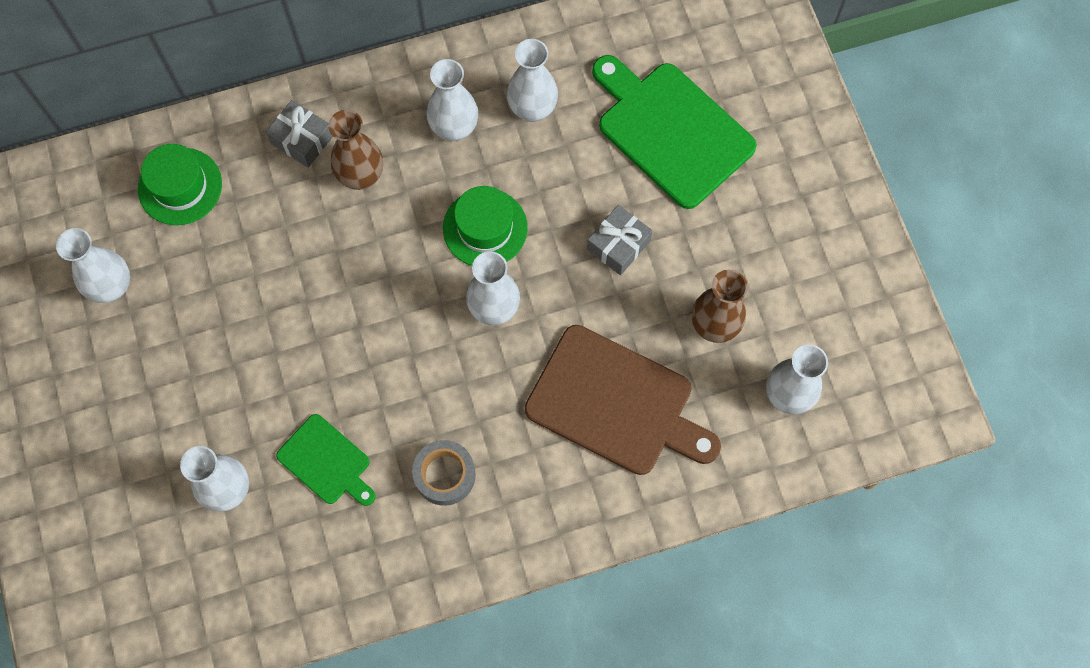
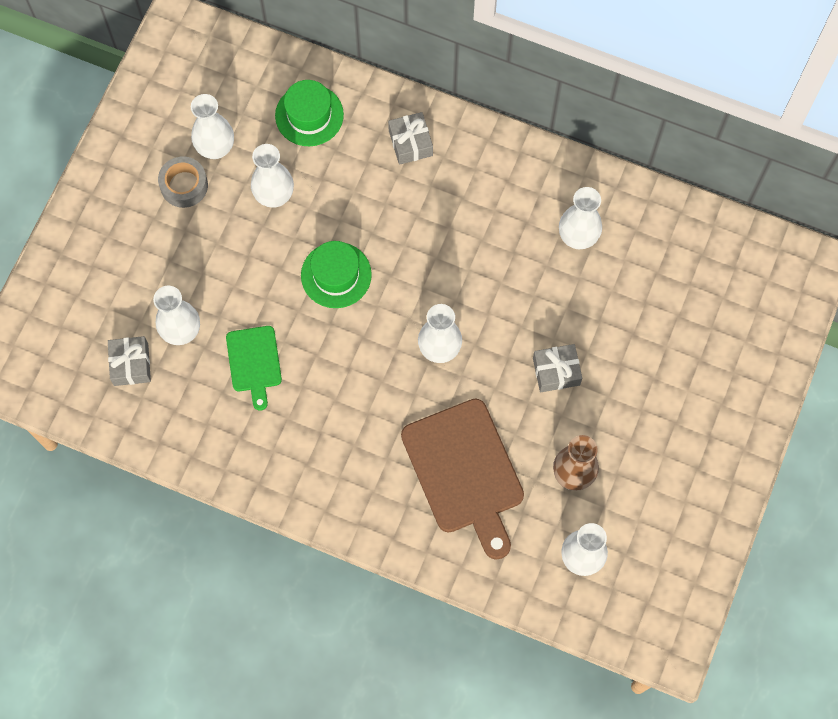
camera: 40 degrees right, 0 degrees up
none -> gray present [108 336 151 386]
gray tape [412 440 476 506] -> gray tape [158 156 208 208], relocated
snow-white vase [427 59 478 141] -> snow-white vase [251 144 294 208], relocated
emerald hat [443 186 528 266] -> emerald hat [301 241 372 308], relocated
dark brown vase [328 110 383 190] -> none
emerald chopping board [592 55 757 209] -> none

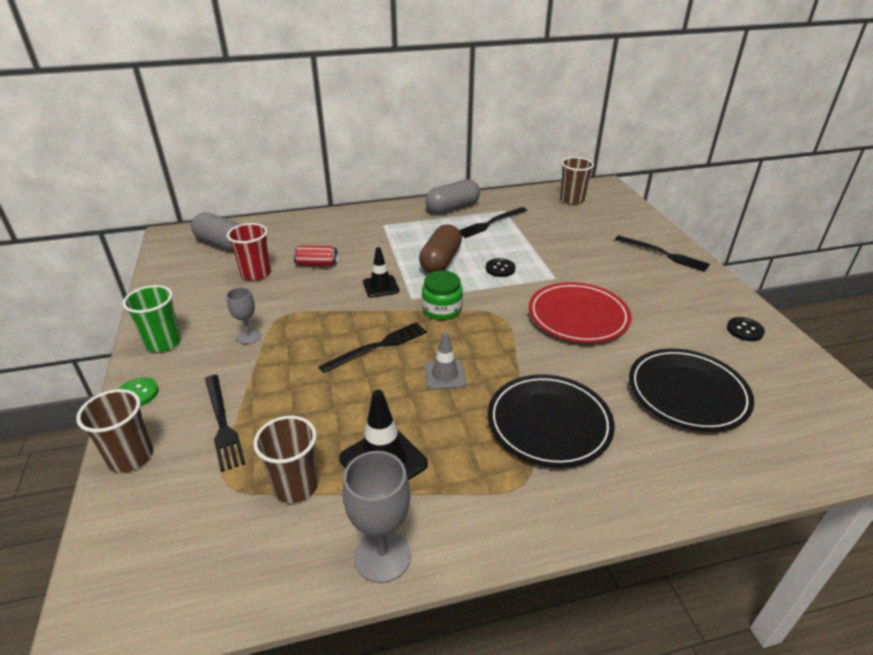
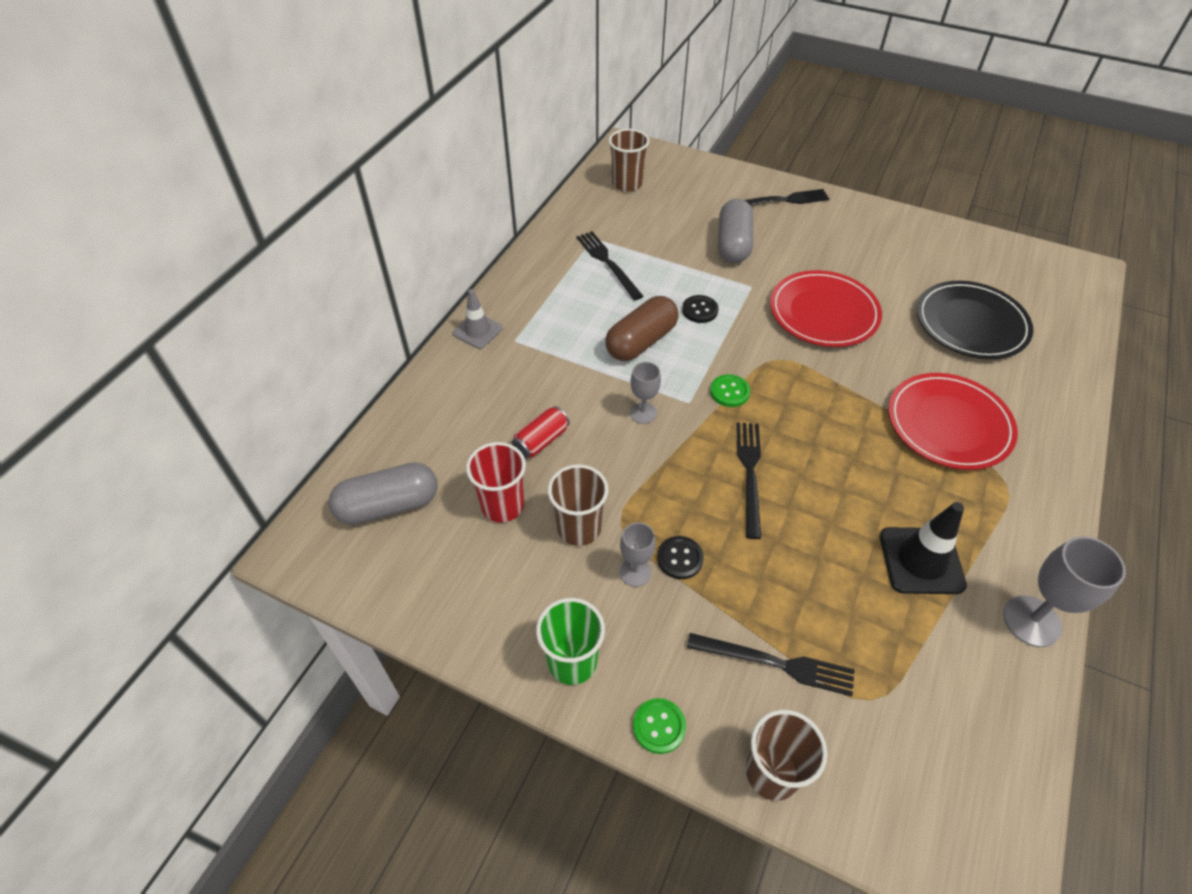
camera: 50 degrees left, 15 degrees up
gray safety cone [424 332 466 390] -> gray safety cone [453 289 503 349], relocated
dark brown tumbler [253 416 318 503] -> dark brown tumbler [548 464 609 546], relocated
black fork [459 207 527 238] -> black fork [576 231 643 301], 150 degrees clockwise
dark brown pill shape [419 224 462 273] -> dark brown pill shape [605 296 679 361], 75 degrees clockwise
black safety cone [363 247 399 298] -> gray goblet [630 362 661 424]
black sewing button [727 317 765 341] -> black sewing button [657 536 704 579], relocated
emerald jam jar [422 271 463 320] -> emerald sewing button [710 374 750 407]
gray pill shape [425 179 480 214] -> gray pill shape [718 199 753 263], relocated
black dinner plate [488 374 615 468] -> red dinner plate [888 373 1018 470]

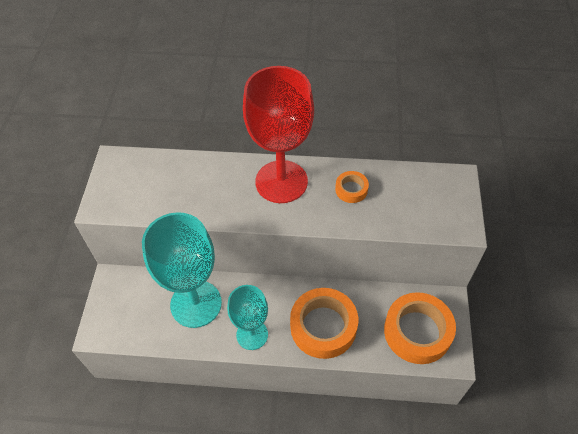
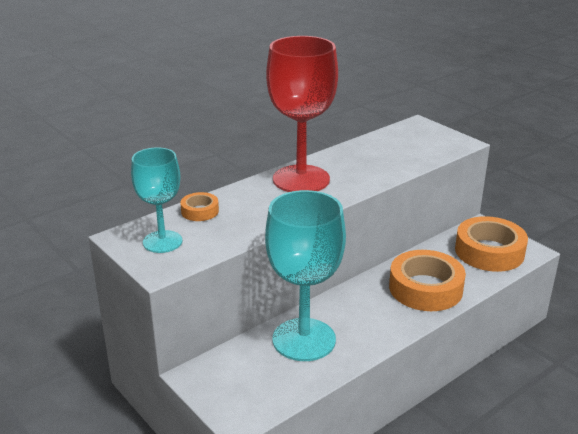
camera: 45 degrees left, 25 degrees down
aqua goblet [227 285 268 350] -> aqua goblet [131 148 182 253], relocated
orange-coloured tape [335 171 369 203] -> orange-coloured tape [180 192 219 221], relocated

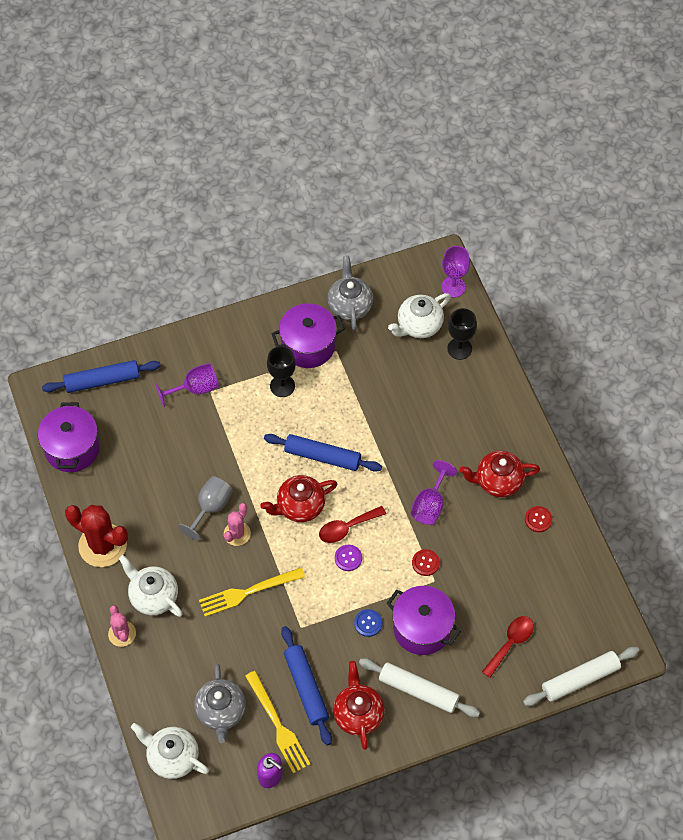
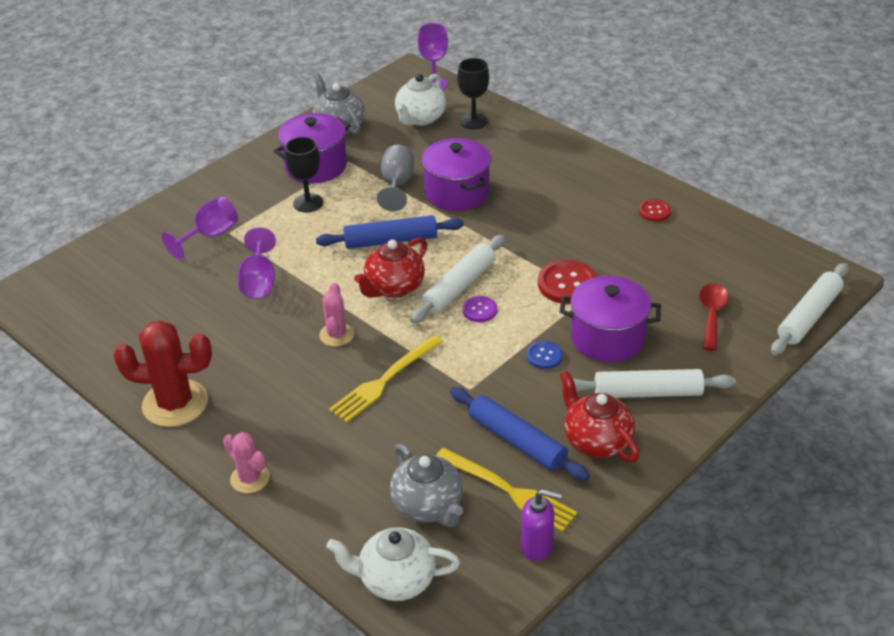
camera: 25 degrees left, 20 degrees down
violet goblet [411 460 457 525] -> violet goblet [238 227 276 299], relocated
gray goblet [178 476 233 541] -> gray goblet [377 145 414 211], relocated
red spoon [319 506 386 543] -> snow-white pastry roller [410 235 505 324]
violet stockpot [38 402 100 472] -> violet stockpot [422 138 491 211], relocated
red sewing button [412 549 440 576] -> red sewing button [538 260 597 304], x1.75
royal blue pastry roller [42 360 161 393] -> none
snow-white china teapot [119 555 183 617] -> none
red china teapot [460 451 540 497] -> none

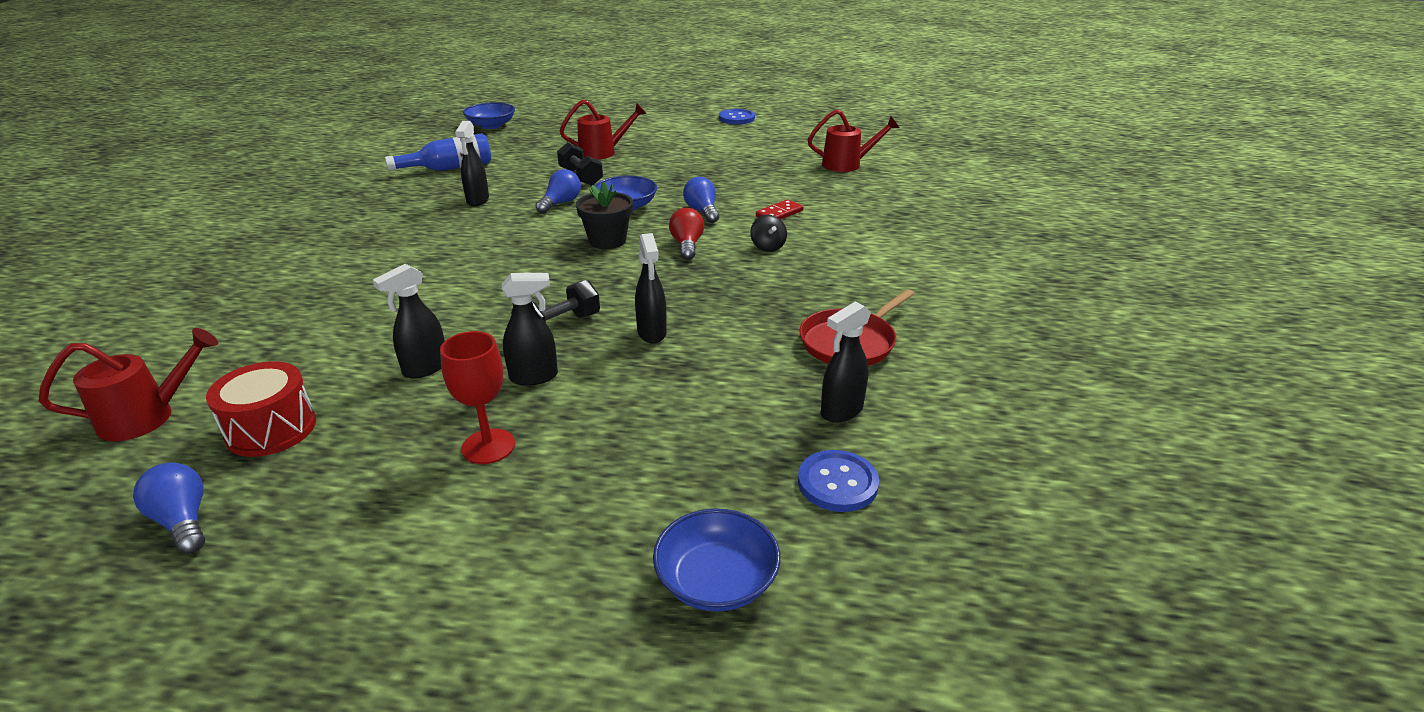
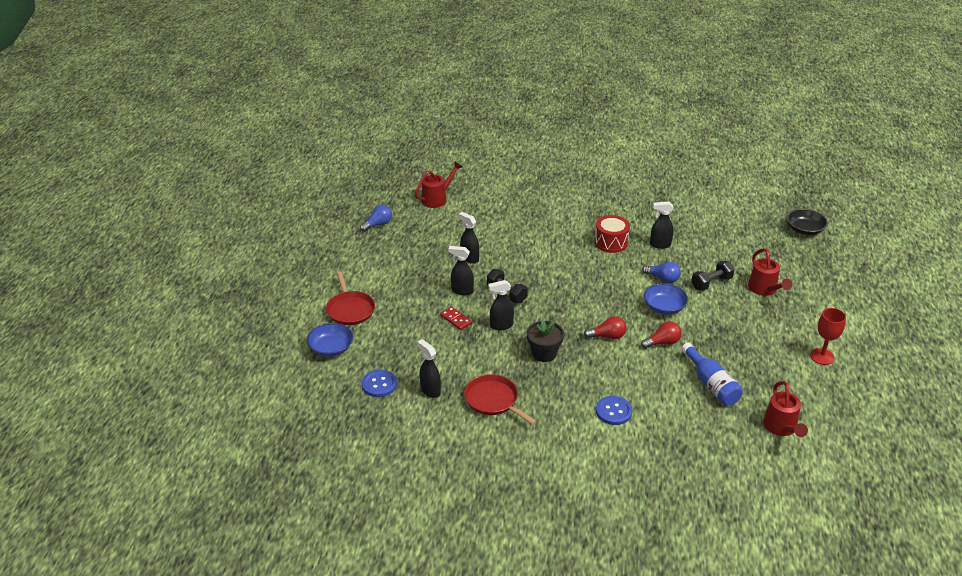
camera: 90 degrees right, 5 degrees up
none -> red pan [326 271 375 325]
red watering can [39 328 218 441] -> red watering can [415 161 462 208], 105 degrees counterclockwise
red domino tile [756 199 803 220] -> red domino tile [440 306 472 330], relocated
black spray cleaner [502 273 558 386] -> black spray cleaner [448 246 474 295], 120 degrees clockwise
black flower pot [576 182 633 249] -> black flower pot [527 319 564 362], relocated
red drum [206 361 316 457] -> red drum [594 215 630 253], relocated
royal blue sewing button [719 109 755 124] -> royal blue sewing button [596 396 632 425], relocated
royal blue lightbulb [683 177 719 223] -> red lightbulb [641 321 682 349]
royal blue drink bottle [385 134 491 171] -> royal blue drink bottle [682 343 743 406], relocated
royal blue bowl [463 102 515 129] -> black bowl [787 209 828 235]
red goblet [440 331 515 464] -> red goblet [810 308 846 365], relocated
black spinning top [750 215 787 252] -> none

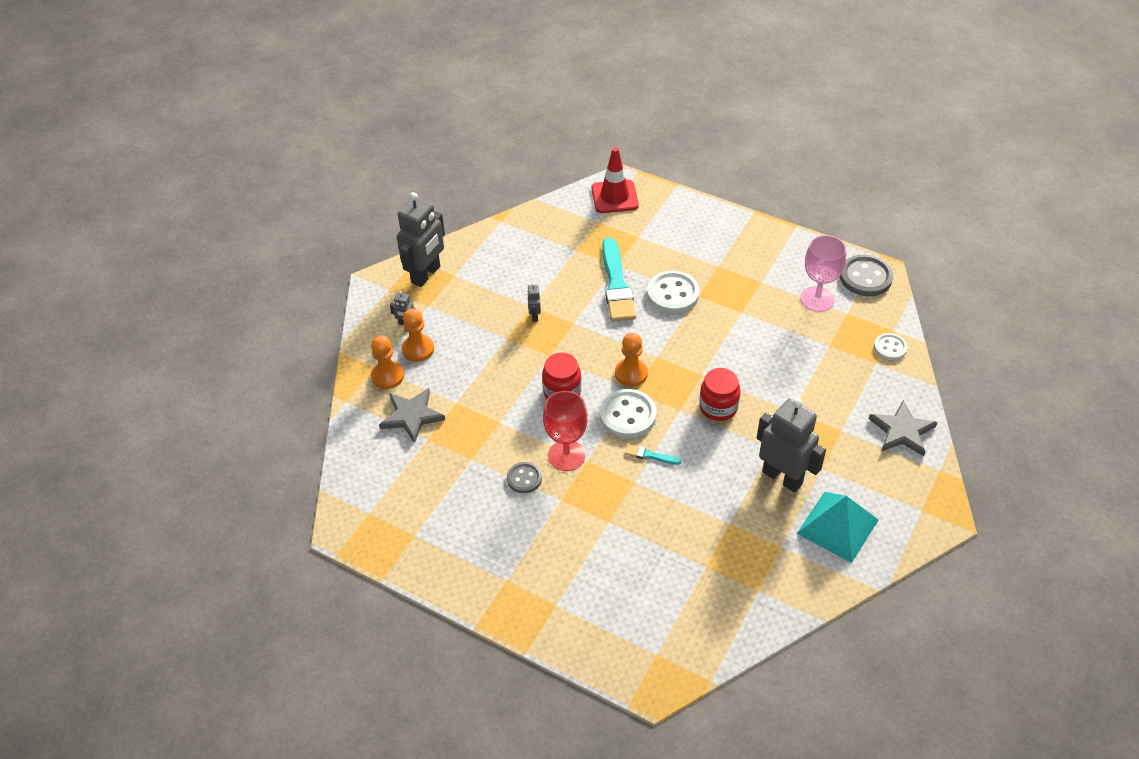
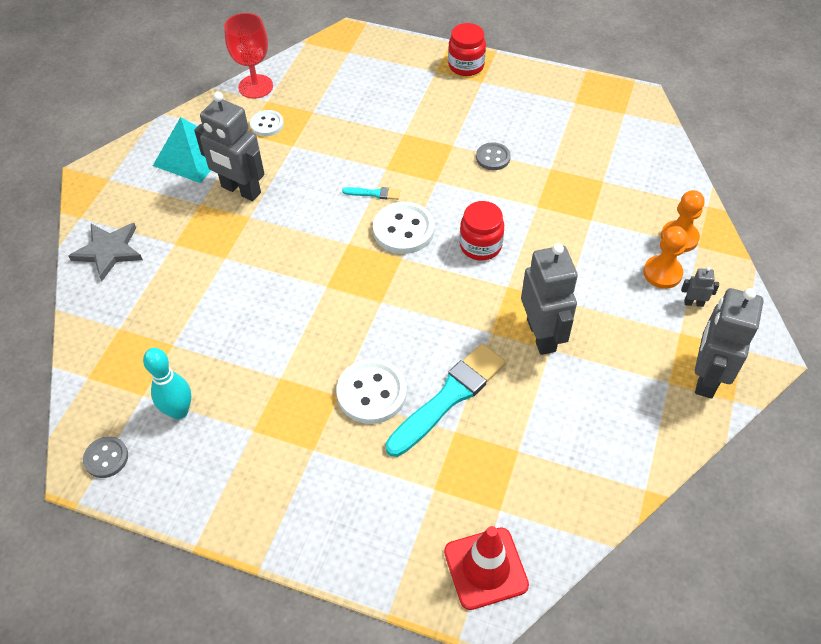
camera: 170 degrees right, 5 degrees up
gray sewing button [840 255 893 296] -> gray sewing button [83 436 128 478], x0.59
rosy goblet [800 235 846 312] -> aqua tenpin [143 348 191 419]
red goblet [543 391 588 471] -> red goblet [224 13 273 99], relocated
snow-white sewing button [874 333 907 360] -> snow-white sewing button [250 110 284 136], relocated
aqua brush [602 238 636 322] -> aqua brush [385 343 506 457], 60 degrees clockwise
red jam jar [699 368 740 421] -> red jam jar [448 23 486 76], relocated
gray toy robot [527 283 541 322] -> gray toy robot [521 243 578 355], x2.37
gray star shape [379 388 445 443] -> none
orange-coloured chess pawn [615 333 648 386] -> none

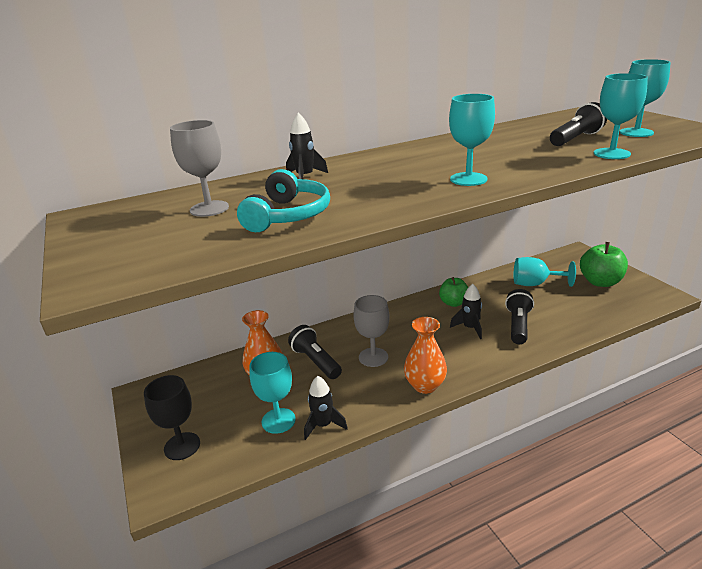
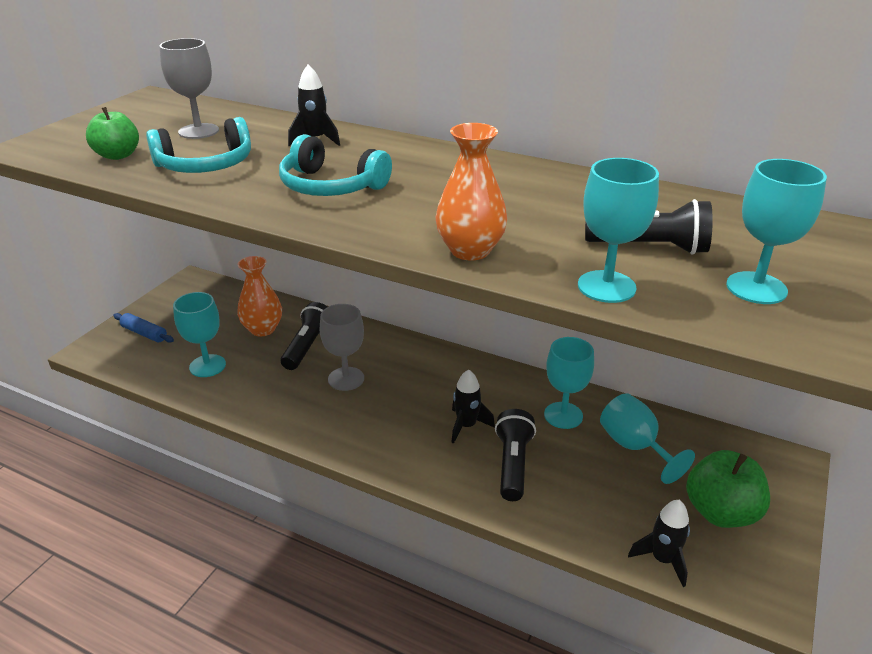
camera: 50 degrees right, 5 degrees up
emerald apple [439 277 468 307] -> emerald apple [86 107 139 160], relocated
black goblet [144 375 200 460] -> royal blue pastry roller [113 313 174 343]
none -> aqua headphones [279 134 392 196]
orange-coloured vase [404 317 447 394] -> orange-coloured vase [436 123 507 261], relocated
black pocket torch [505 289 534 344] -> black pocket torch [495 409 536 501], 60 degrees counterclockwise
aqua goblet [449 94 495 186] -> aqua goblet [544 337 594 429], relocated
black rocket [304 376 348 440] -> black rocket [628 500 690 587], relocated

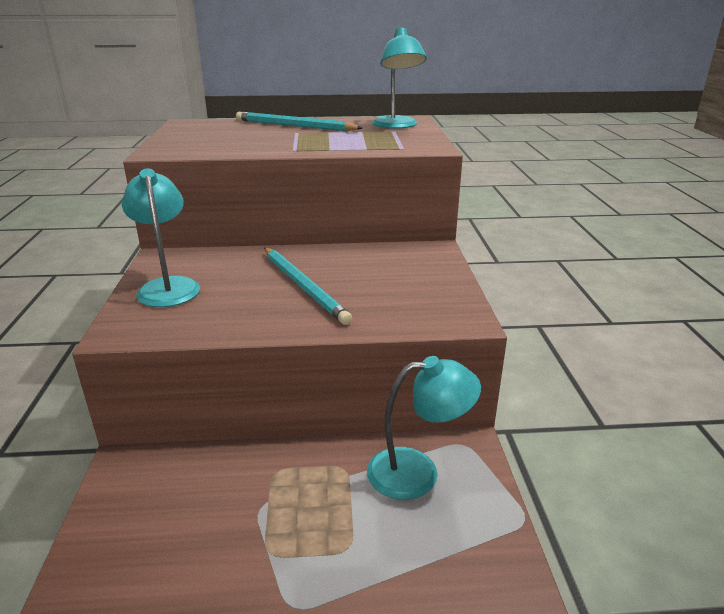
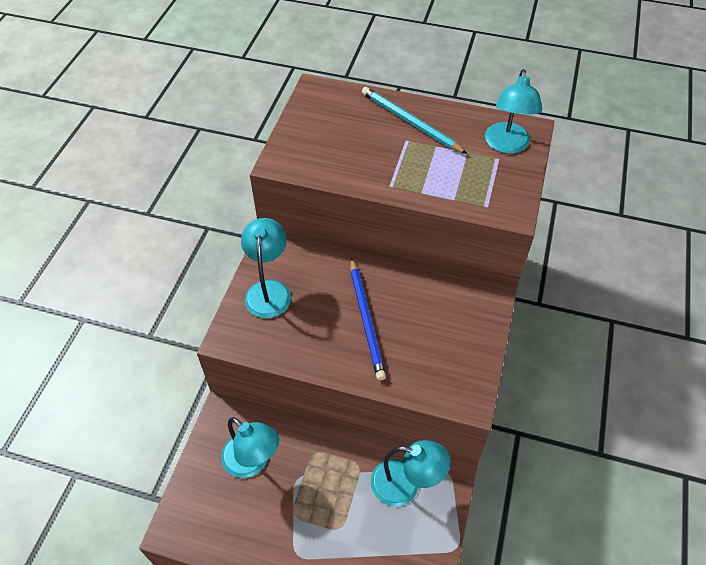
camera: 20 degrees right, 25 degrees up
none -> aqua reading lamp [221 417 279 478]
aqua lead pencil [264 248 352 325] -> royal blue lead pencil [350 258 386 381]

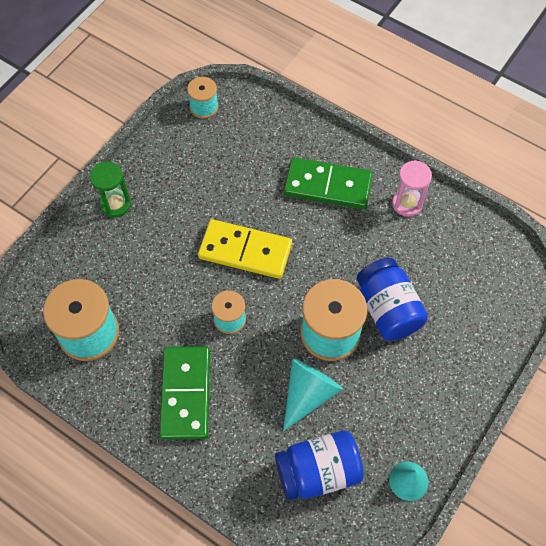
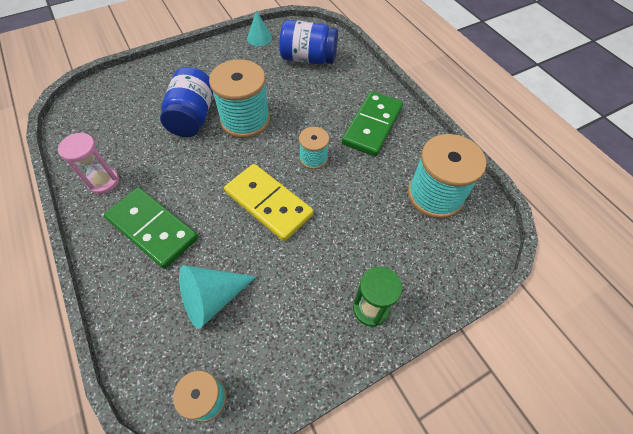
camera: 155 degrees left, 5 degrees down
aqua solid cone [283 358 343 431] -> aqua solid cone [179 265 256 329], relocated

